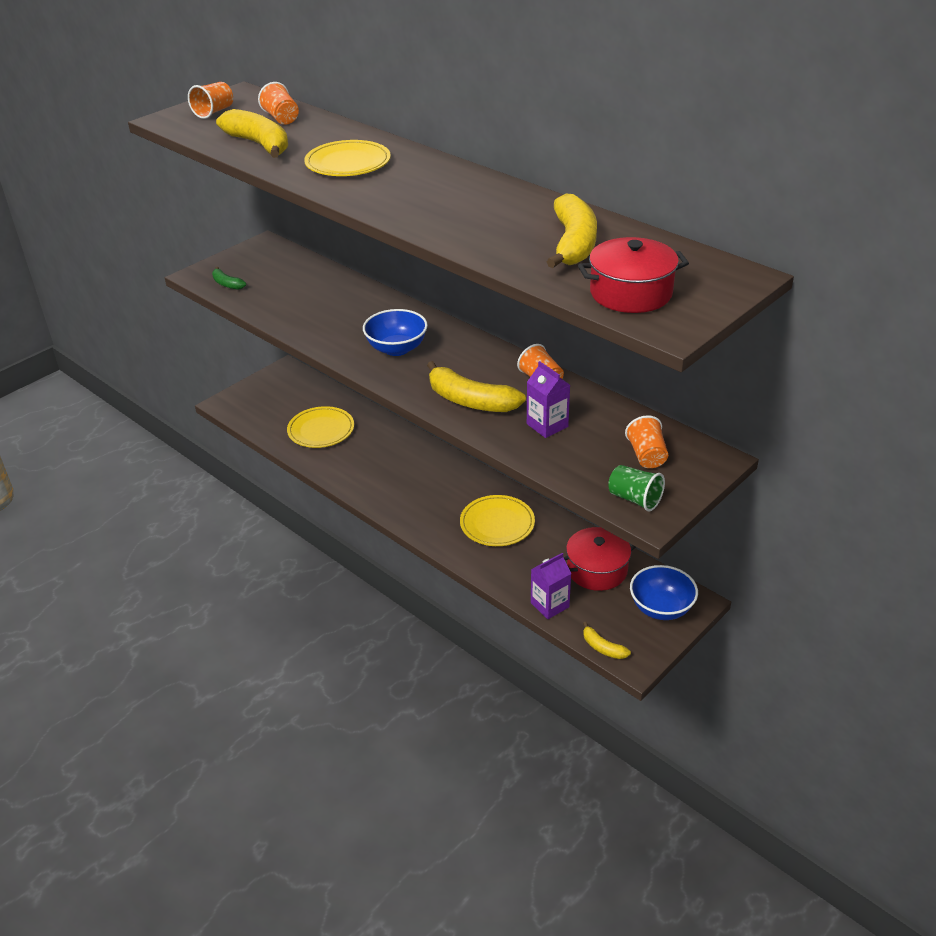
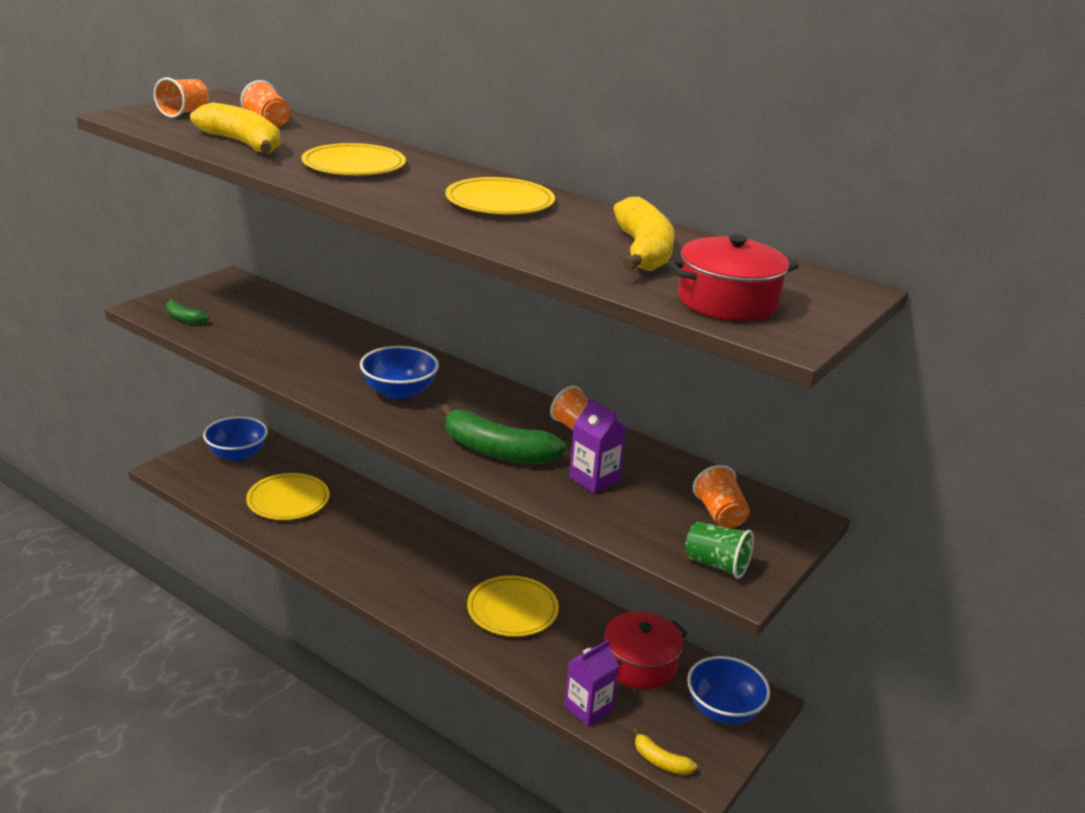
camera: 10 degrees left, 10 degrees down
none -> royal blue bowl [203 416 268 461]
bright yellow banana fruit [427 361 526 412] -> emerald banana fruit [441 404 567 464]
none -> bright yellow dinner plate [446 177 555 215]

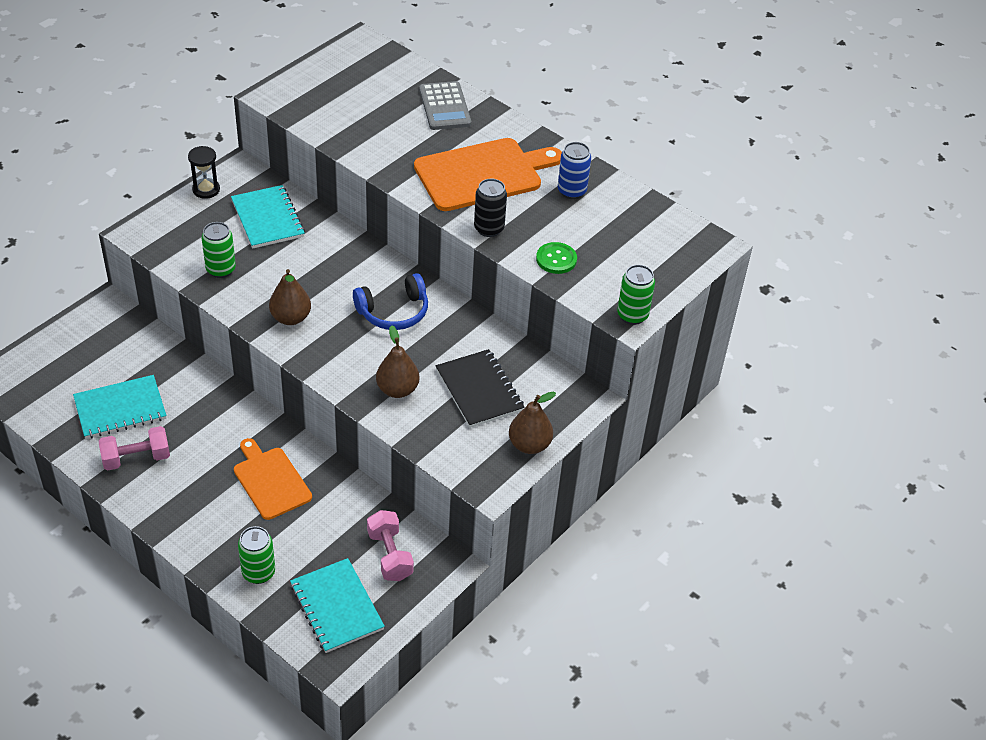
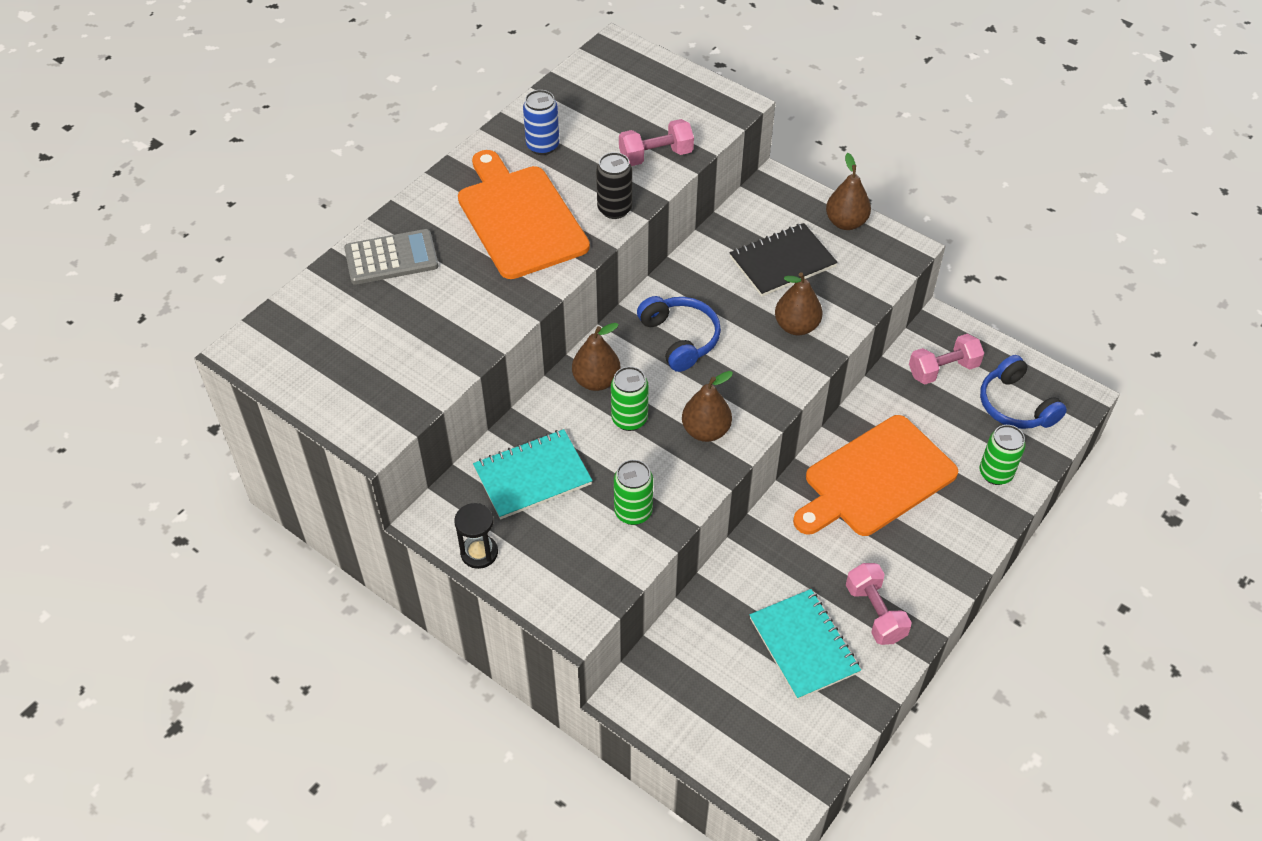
camera: 90 degrees left, 5 degrees up
none -> dark brown pear fruit [572 323 621 391]
emerald can [617 265 655 325] -> emerald can [611 366 649 431], relocated
emerald sewing button [536 242 577 274] -> rosy free weight [619 119 694 166]
orange-coloured chopping board [234 438 312 520] -> orange-coloured chopping board [793 415 958 536], x1.58
aqua notebook [290 558 385 653] -> royal blue headphones [980 355 1067 429]

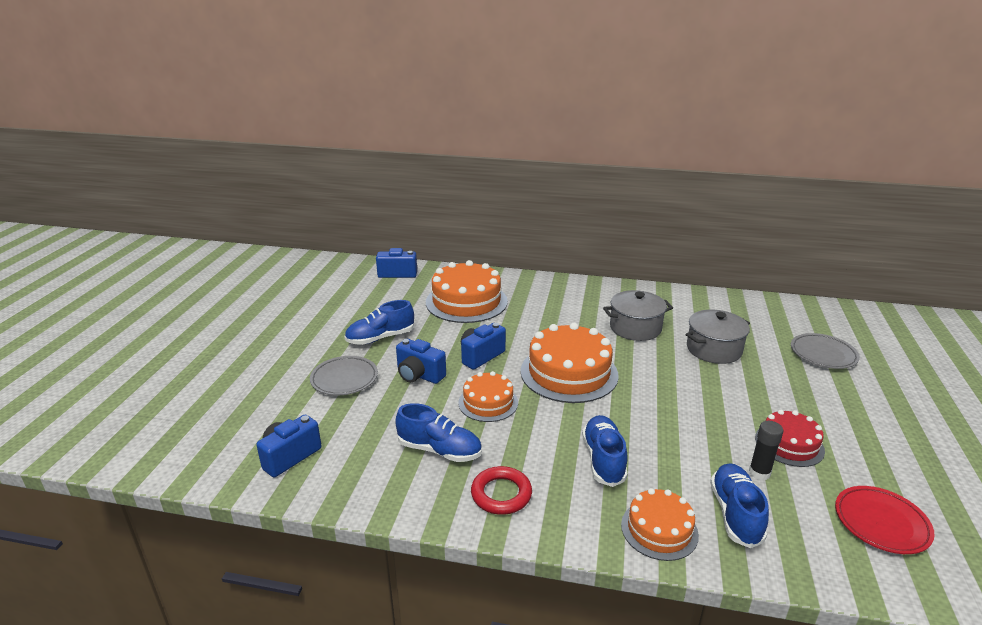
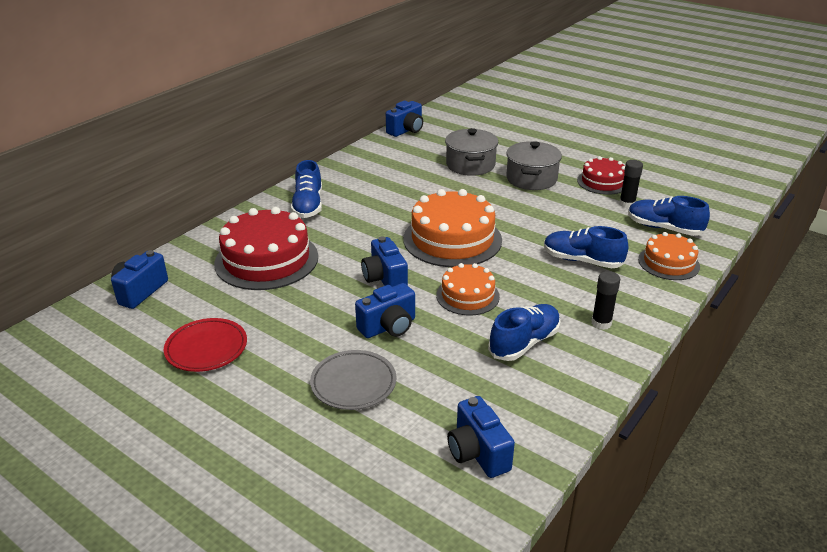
camera: 65 degrees left, 5 degrees up
red dinner plate [835 486 935 554] -> red dinner plate [164 318 247 372], relocated
orange-coloured gateau [426 260 508 323] -> red gateau [214 207 318 290]
royal blue sneaker [345 300 414 345] -> royal blue sneaker [291 160 322 218], relocated
none -> royal blue photo camera [386 101 423 137]
gray stockpot [603 290 673 341] -> gray stockpot [506 141 562 190], relocated
red torus [471 466 532 515] -> black glue stick [591 271 620 330]
gray dinner plate [791 333 860 369] -> none

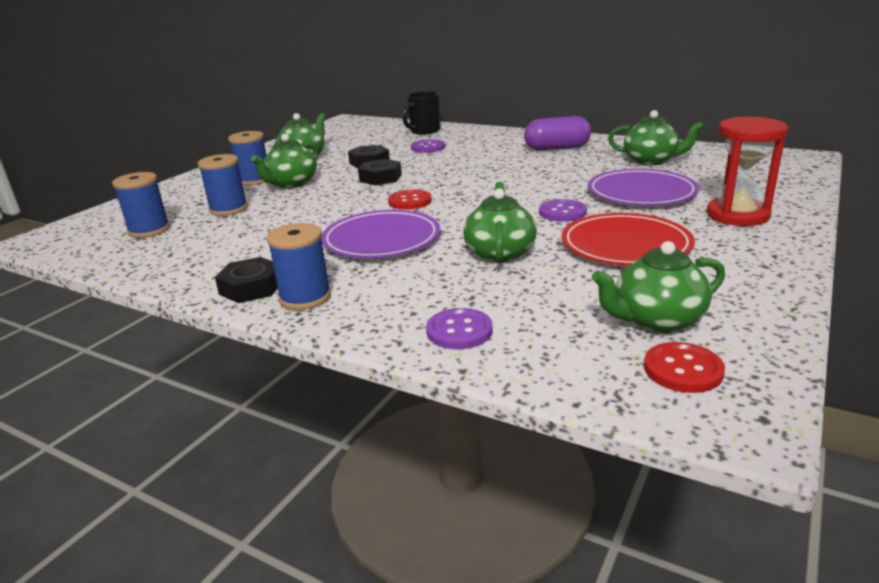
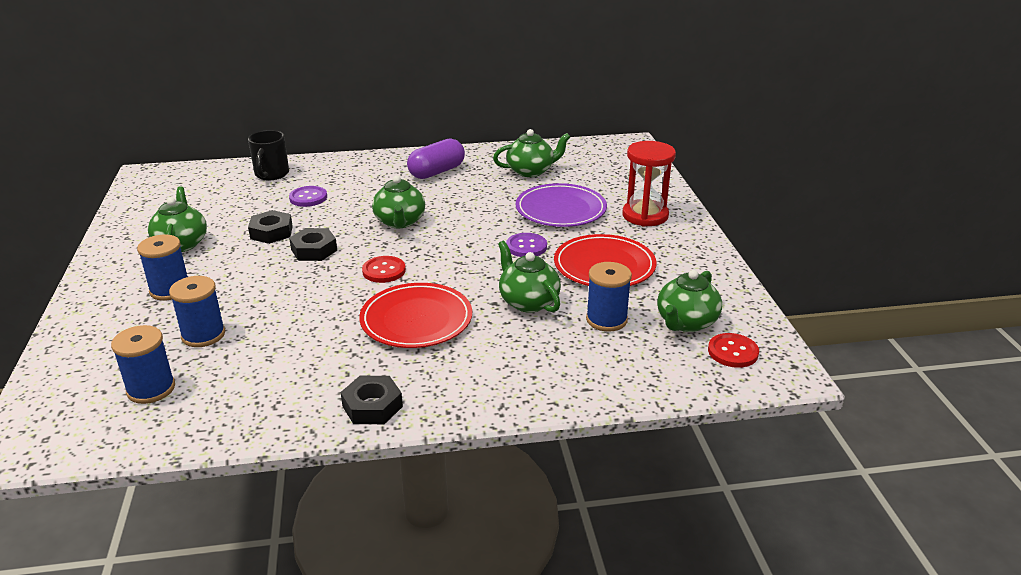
camera: 40 degrees left, 5 degrees up
violet dinner plate [321 210 440 258] -> red dinner plate [359 283 472 348]
emerald china teapot [251 134 318 188] -> emerald china teapot [372 176 425 228], relocated
royal blue bobbin [267 223 331 310] -> royal blue bobbin [586 262 632 332], relocated
violet sewing button [426 308 493 349] -> none

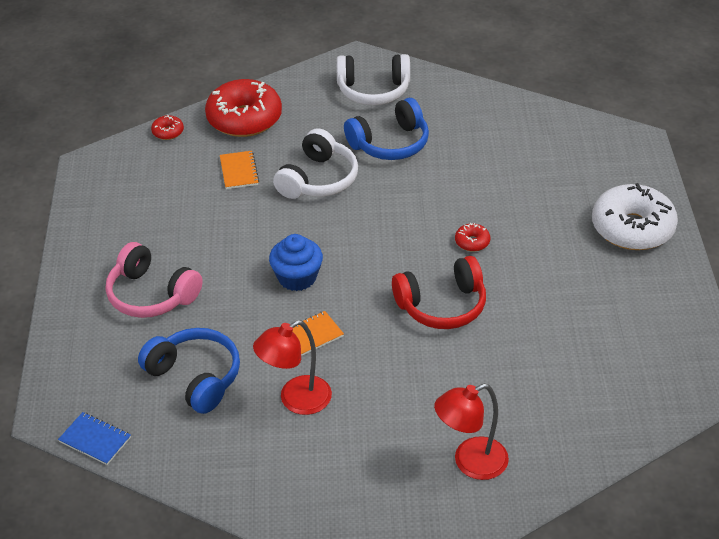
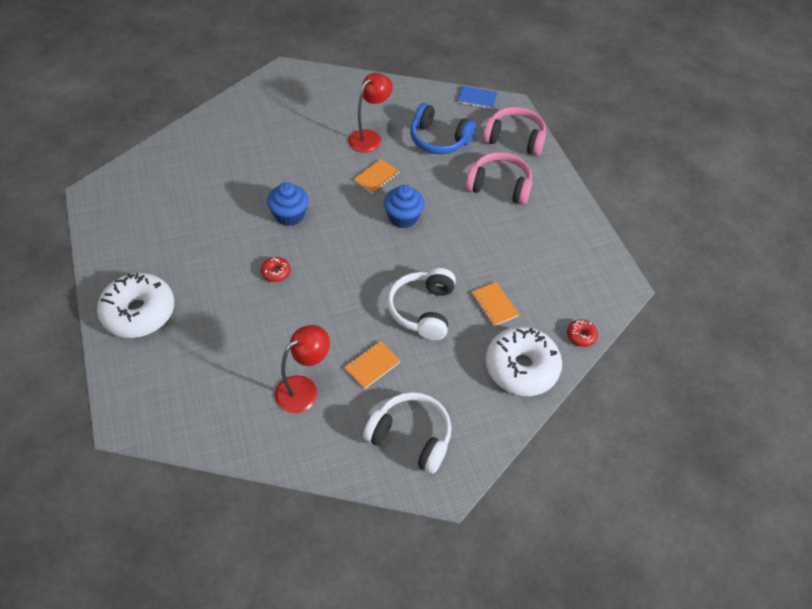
camera: 160 degrees right, 10 degrees up
red headphones [392 256 486 329] -> royal blue cupcake [267 182 309 226]
red reading lamp [434 384 509 480] -> red reading lamp [275 325 330 413], relocated
royal blue headphones [344 98 429 160] -> orange-coloured notebook [344 341 401 389]
snow-white headphones [336 54 410 105] -> snow-white headphones [363 392 451 474], 45 degrees clockwise
none -> rosy headphones [483 107 546 156]
red doughnut [205 79 282 137] -> snow-white doughnut [485 327 562 396]

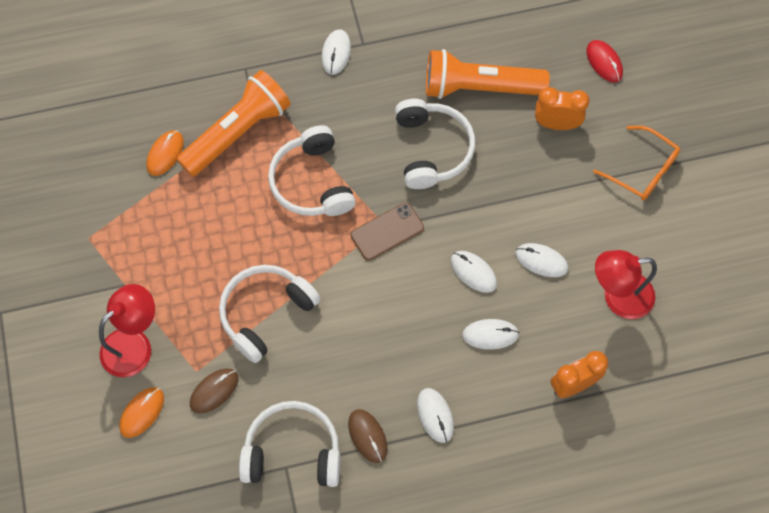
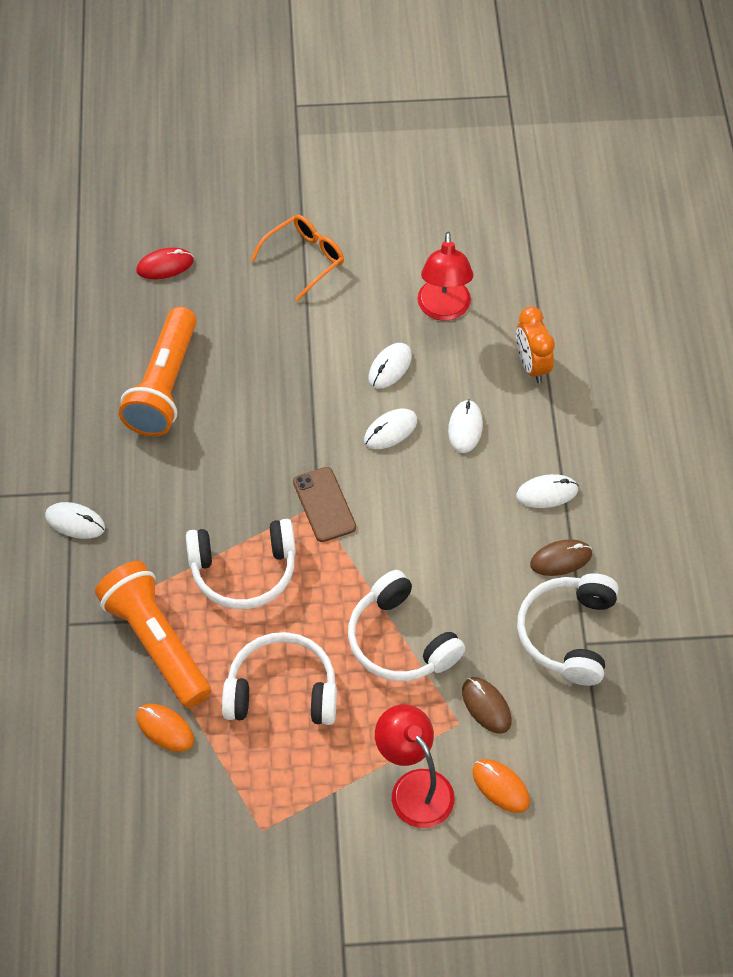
camera: 80 degrees left, 10 degrees down
snow-white headphones [395 99 475 189] -> snow-white headphones [222 632 337 725], relocated
orange-coloured clock [535 87 590 130] -> none

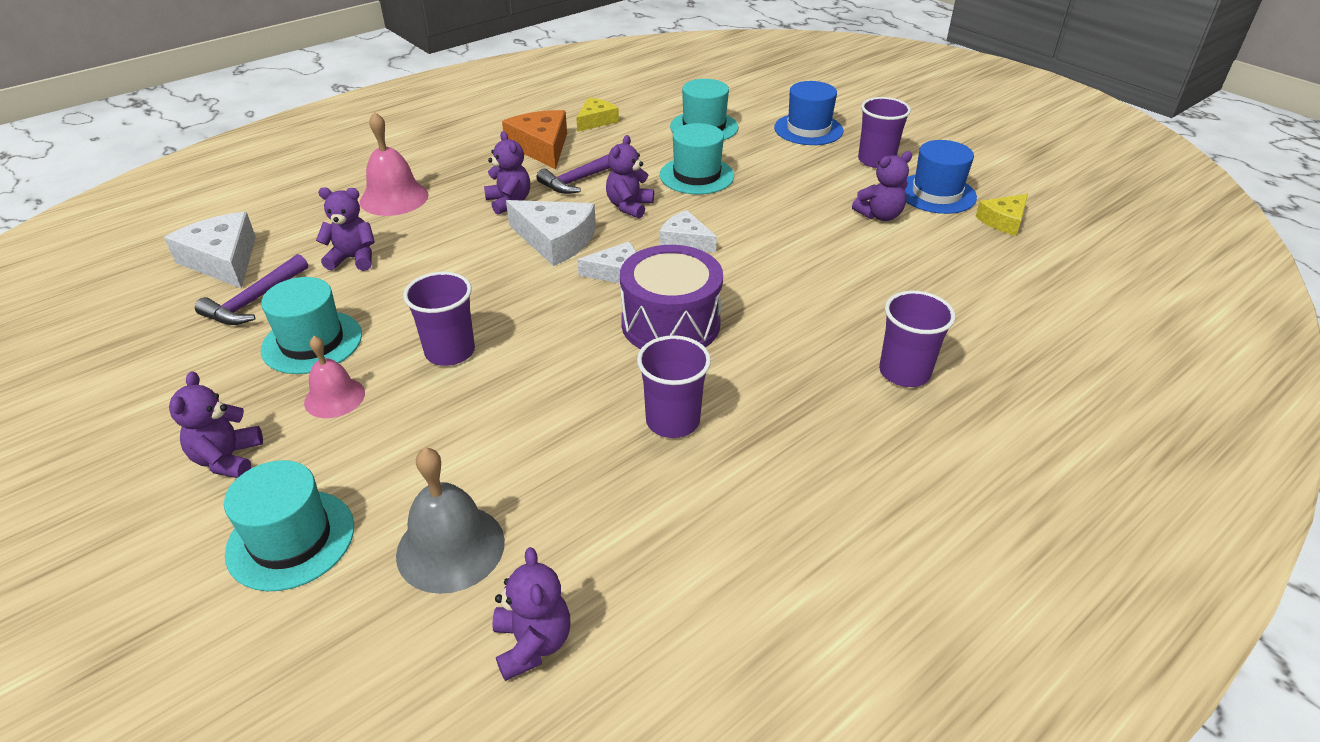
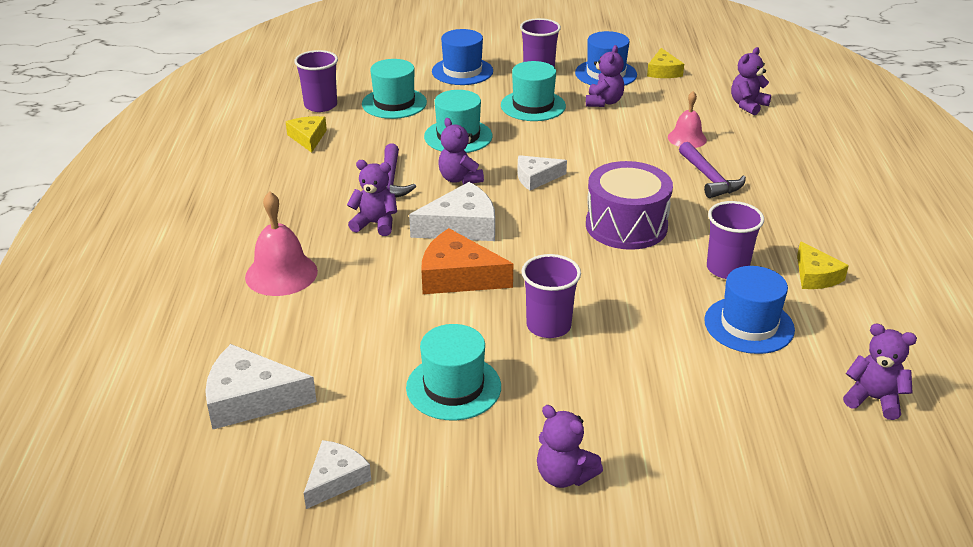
camera: 50 degrees left, 5 degrees down
violet tumbler [879 291 956 387] -> violet tumbler [294 50 338 112], relocated
snow-white cheese wedge [577 242 636 284] -> snow-white cheese wedge [304 440 371 509], relocated
orange-coloured cheese wedge [502 110 567 170] -> orange-coloured cheese wedge [421 228 513 294], relocated
aqua hat [224 460 354 591] -> aqua hat [501 61 566 121], relocated
rosy bell [304 336 365 418] -> rosy bell [668 91 707 148], relocated
violet hammer [195 254 308 325] -> violet hammer [679 142 746 198], relocated
none -> royal blue hat [704 266 795 354]
violet teddy bear [316 187 375 271] -> violet teddy bear [731 47 771 115], relocated
none -> bright yellow cheese wedge [797 241 849 289]
gray bell [396 447 505 594] -> none

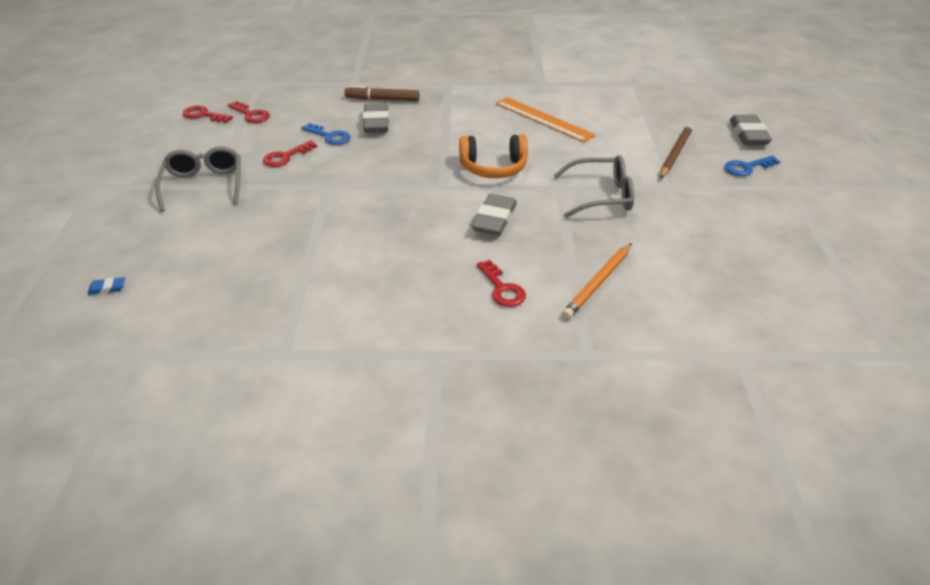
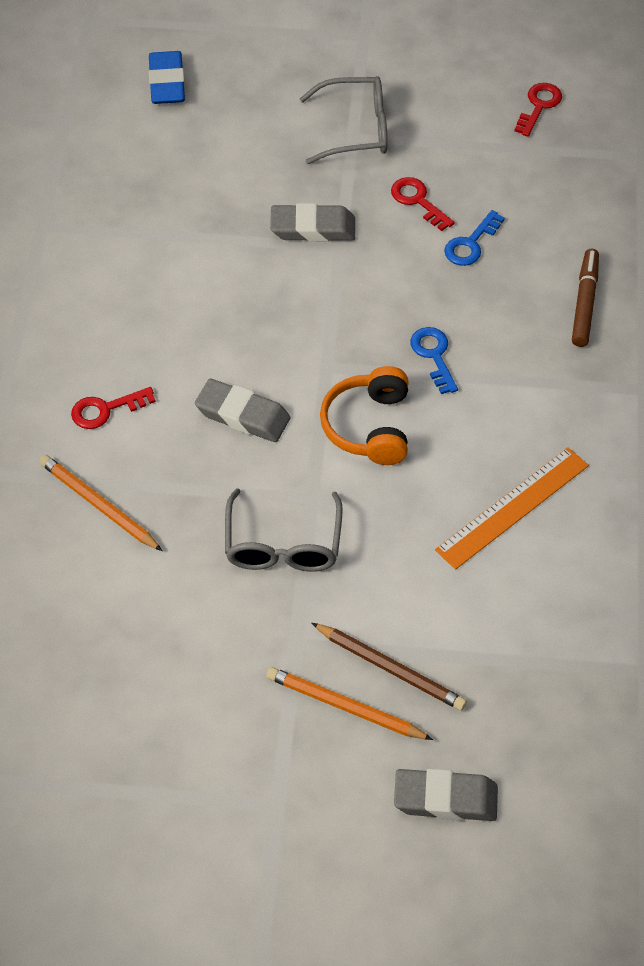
camera: 95 degrees right, 15 degrees up
royal blue gum eraser [87 277 125 295] -> royal blue gum eraser [149 51 185 104], x2.16
none -> orange-coloured lead pencil [266 667 433 740]
gray gum eraser [363 103 389 133] -> gray gum eraser [270 203 355 242], relocated
royal blue door key [725 156 780 176] -> royal blue door key [410 327 458 394], relocated
red door key [228 101 270 123] -> none

